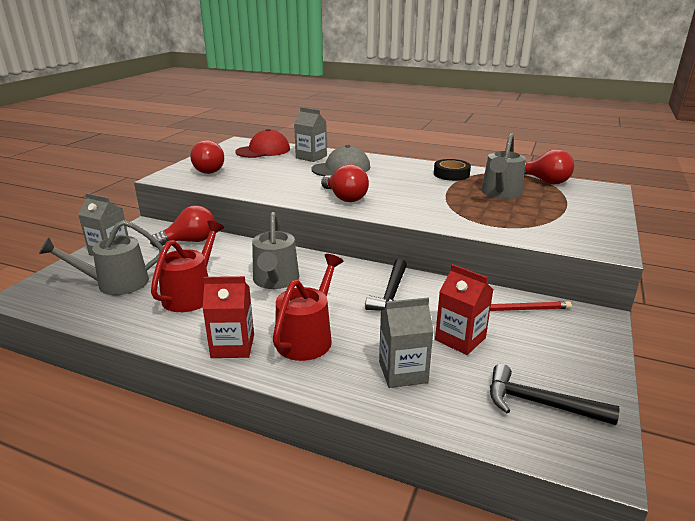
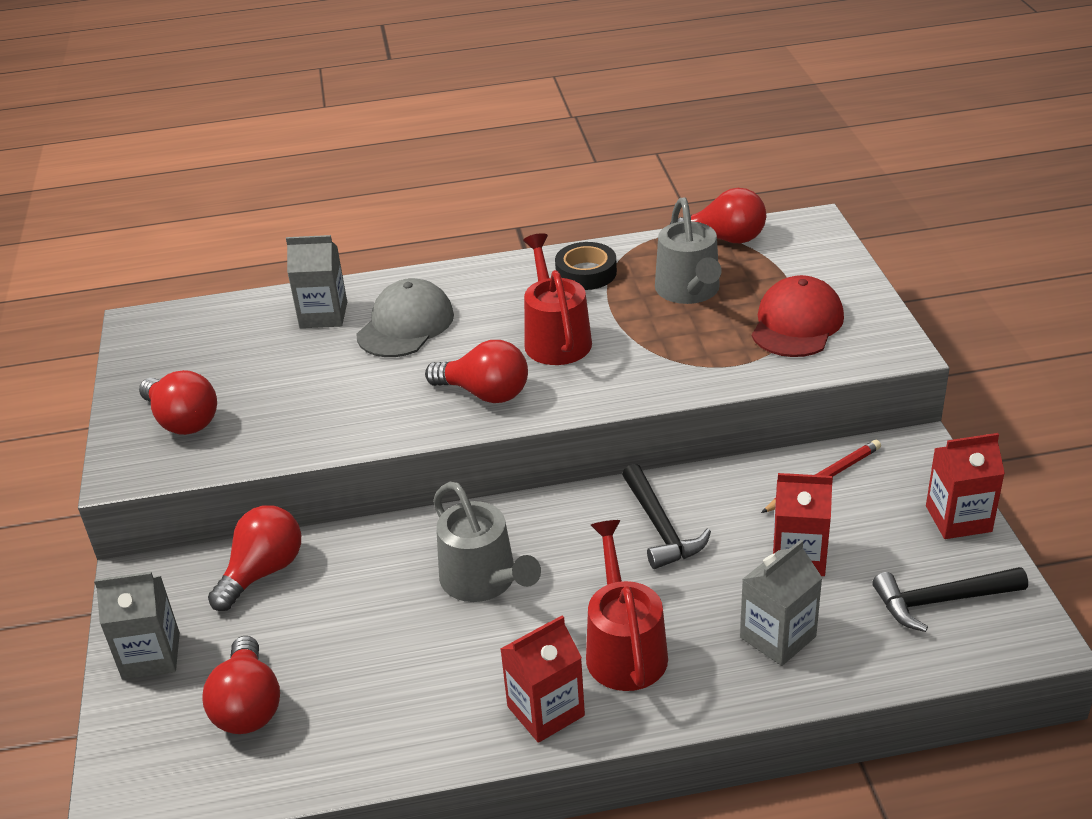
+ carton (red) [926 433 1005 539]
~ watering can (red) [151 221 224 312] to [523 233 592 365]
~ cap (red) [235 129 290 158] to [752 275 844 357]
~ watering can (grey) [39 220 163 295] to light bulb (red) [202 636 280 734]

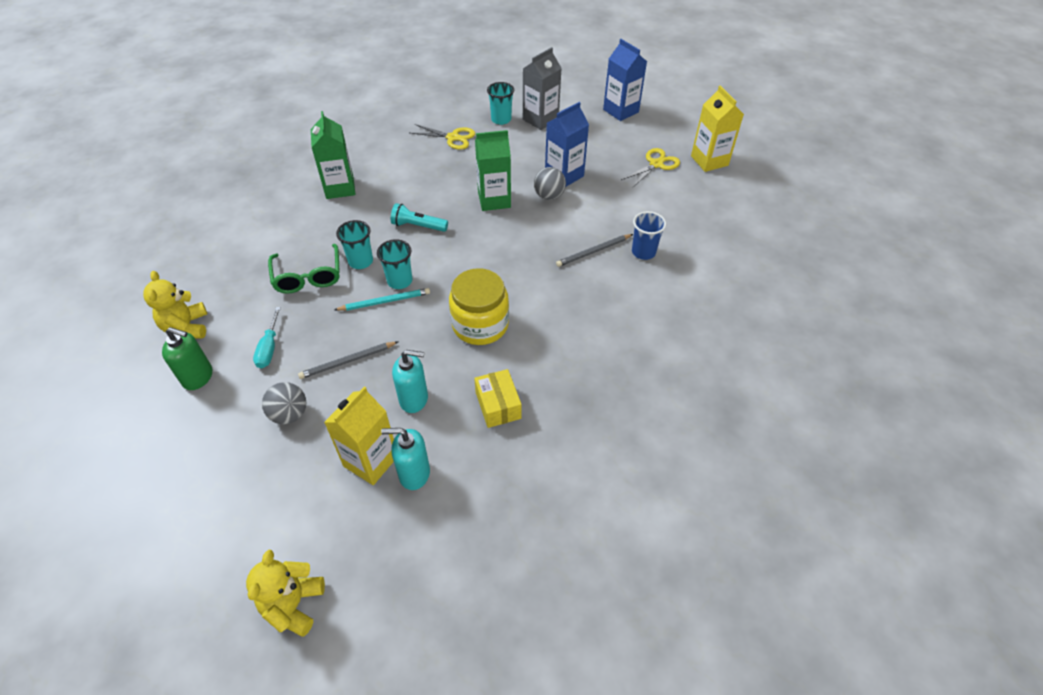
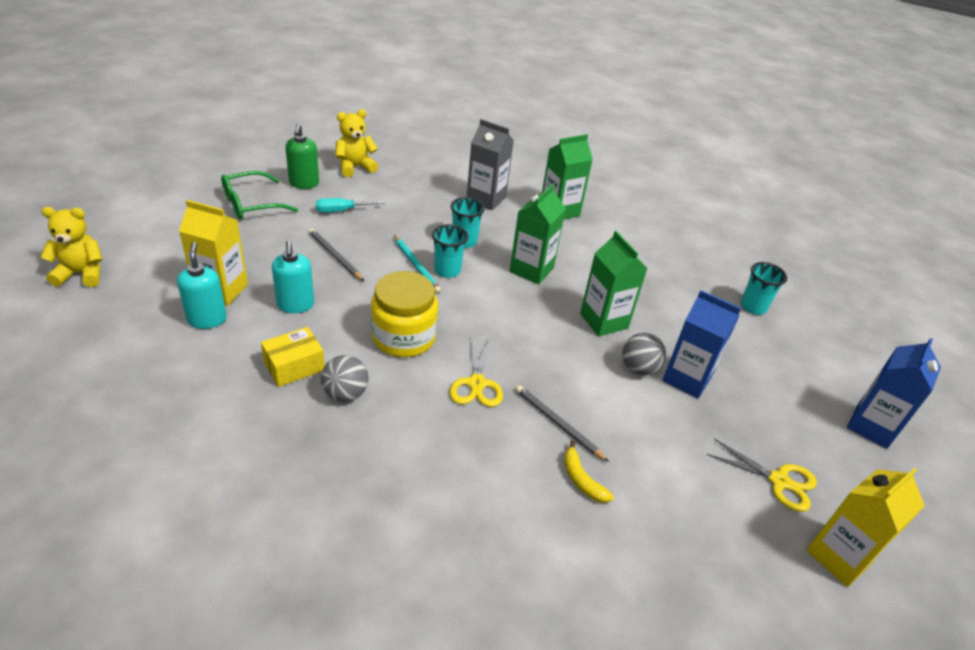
~ ball (grey) [262 382 306 424] to [321 355 369 402]
~ glasses (green) [268 244 340 294] to [221 171 298 219]
~ scissors (yellow) [411 124 475 150] to [450 336 503 407]
~ carton (grey) [523 47 562 130] to [467 119 514 210]
~ flashlight (turquoise) [391 203 448 232] to carton (green) [509 184 566 285]
~ cup (blue) [632 211 666 260] to banana (yellow) [564 440 614 503]

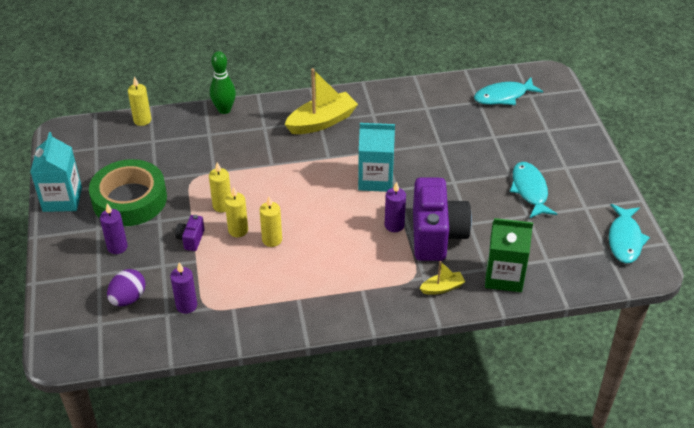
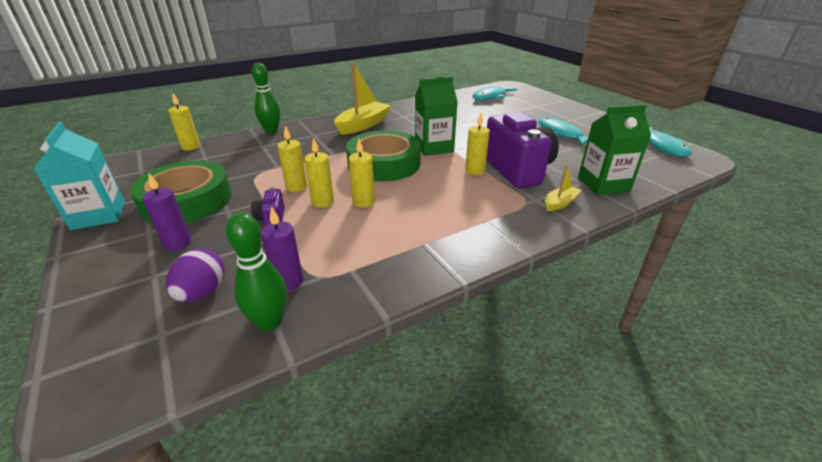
+ bowling pin (green) [226 213 287 331]
+ tape (green) [346 130 421 181]
~ carton (turquoise) [358 123 395 192] to carton (green) [415 76 458 156]
~ candle (purple) [385 181 406 232] to candle (yellow) [465 113 490 175]

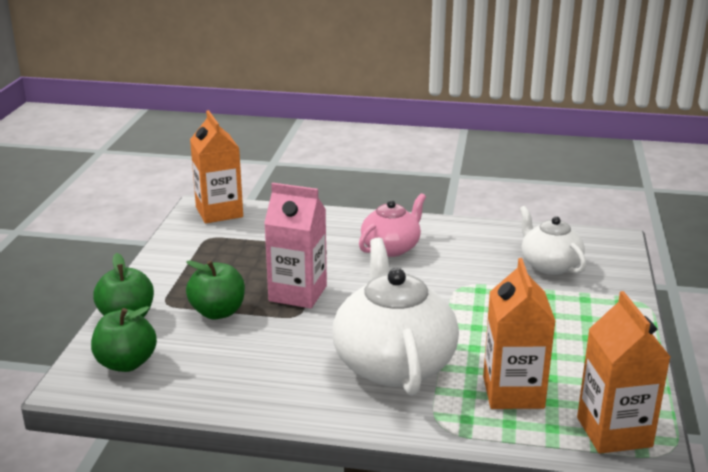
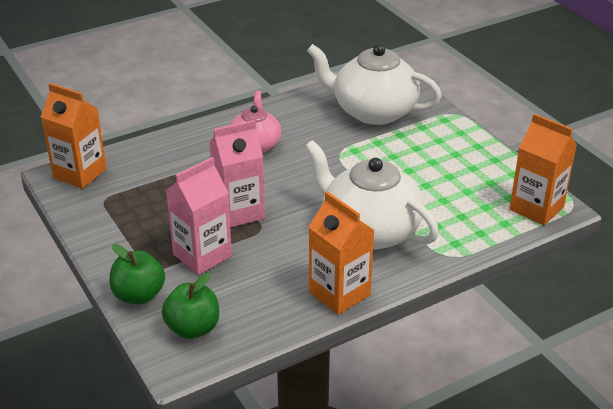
~ carton (orange) [483 258 556 409] to [309 191 375 315]
~ apple (green) [186 260 245 319] to carton (pink) [166 157 232 275]
~ teapot (white) [520 206 586 275] = [307 44 442 125] x1.70

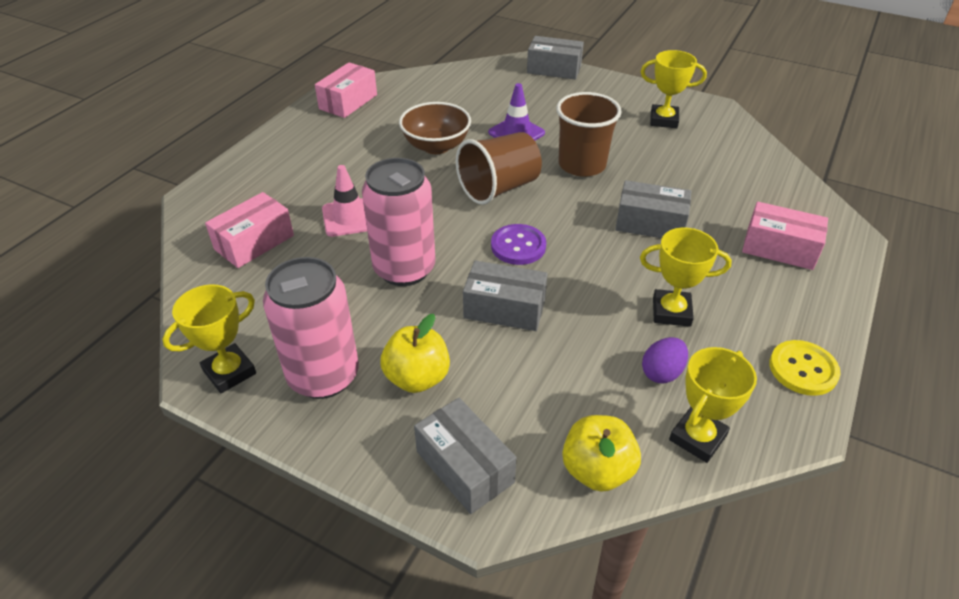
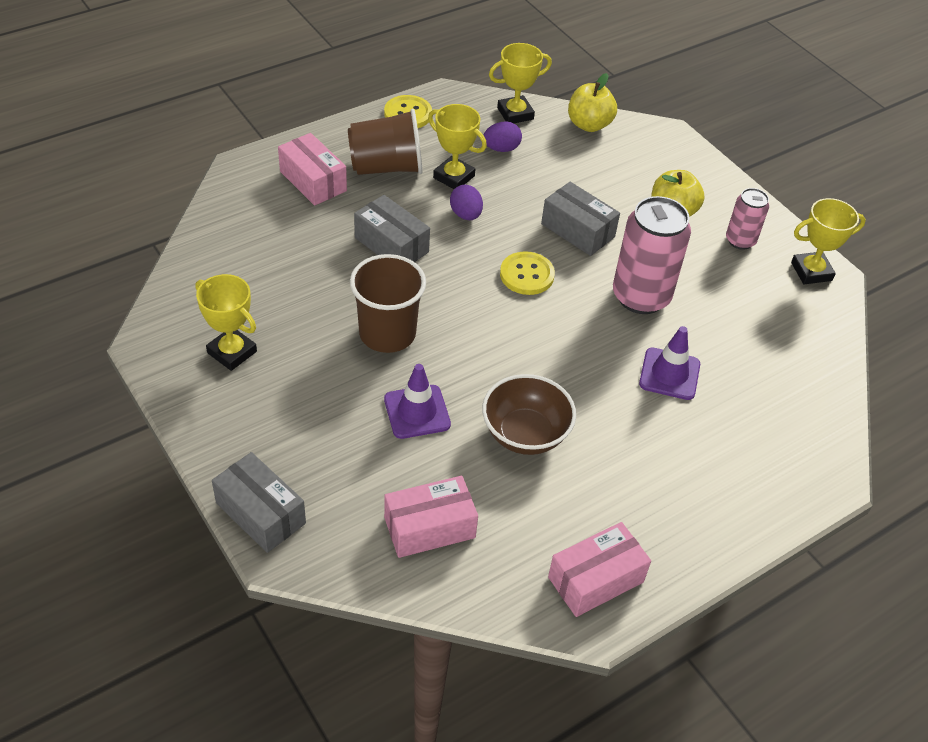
- box (grey) [414 398 517 514]
+ egg (purple) [450 185 483 220]
~ box (pink) [205 192 294 268] to [384 476 478 558]
~ cup (brown) [456 132 542 205] to [348 109 423 175]
~ traffic cone (pink) [322 165 367 237] to traffic cone (purple) [639 326 700 400]
~ button (purple) [491 224 546 265] to button (yellow) [500 251 555 295]
~ can (pink) [263 257 359 399] = [726 188 769 250] x0.55

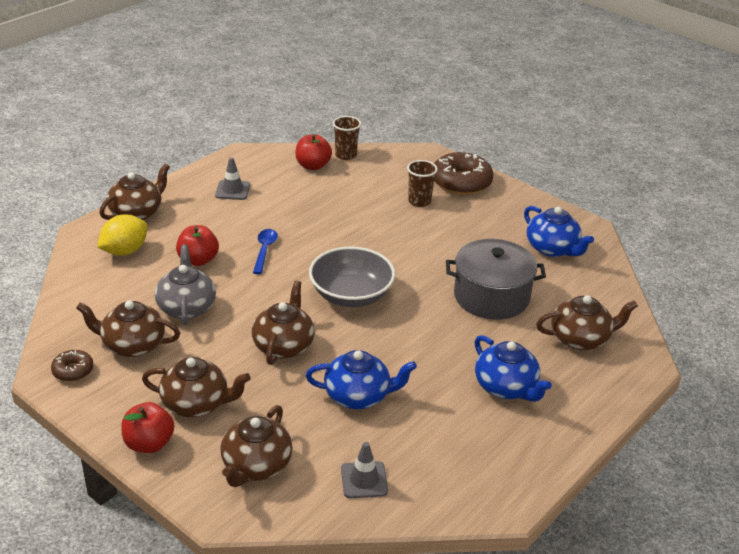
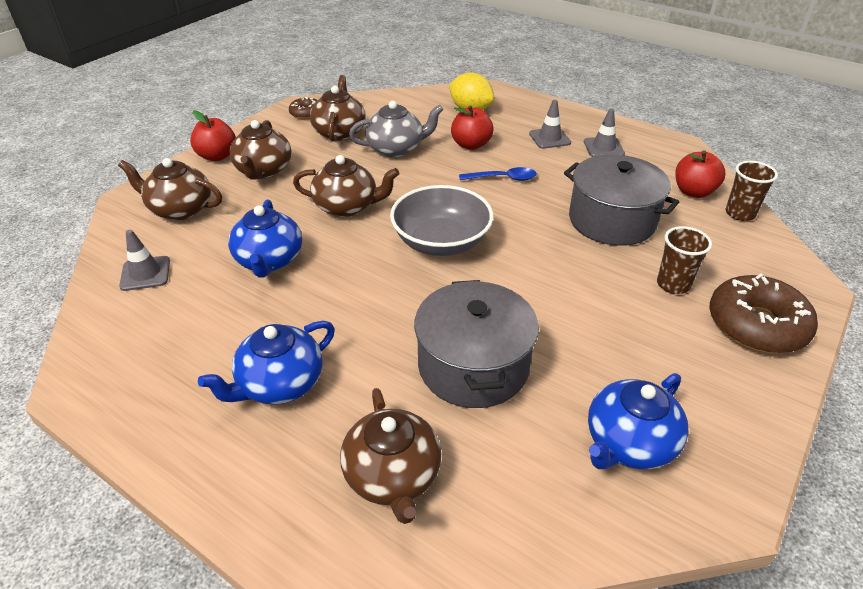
- teapot (brown) [99 163 170 220]
+ traffic cone (grey) [529 100 571 149]
+ pot (grey) [564 154 679 246]

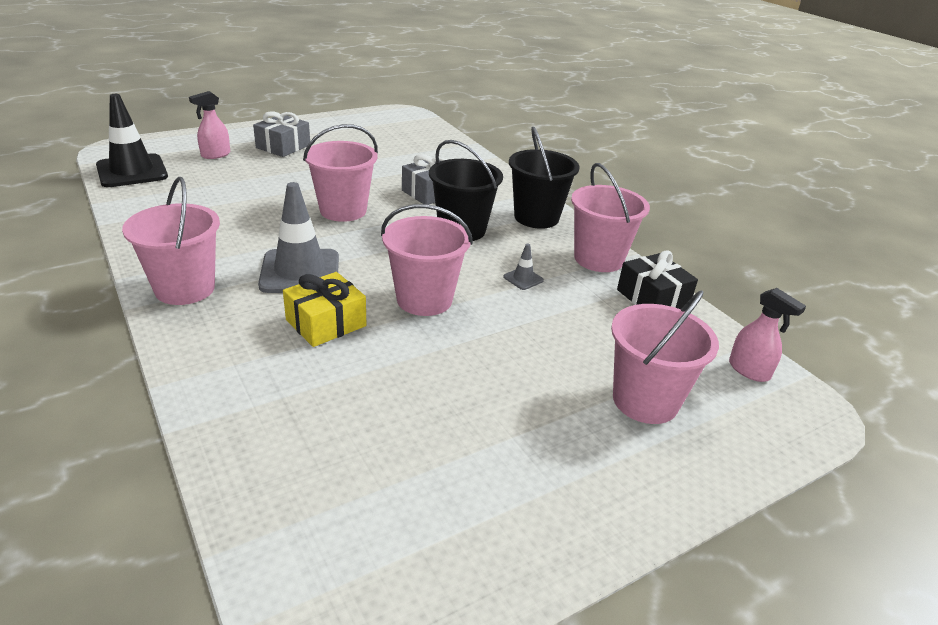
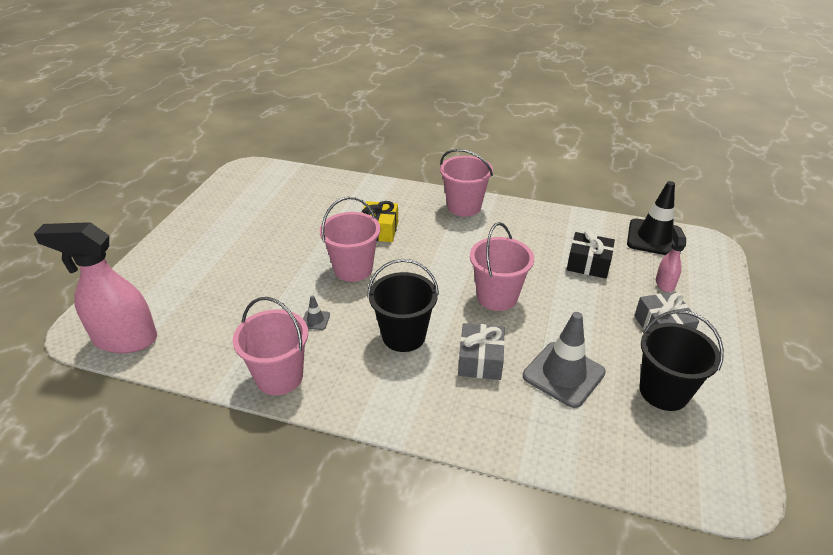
- bucket (pink) [611 290 719 424]
~ traffic cone (grey) [258 182 339 293] to [523 312 606 408]
~ bucket (black) [509 127 580 229] to [639 310 724 411]
~ gift (black) [617 250 698 309] to [567 230 615 278]
~ spray bottle (pink) [729 288 806 382] = [34 222 157 353] x2.07

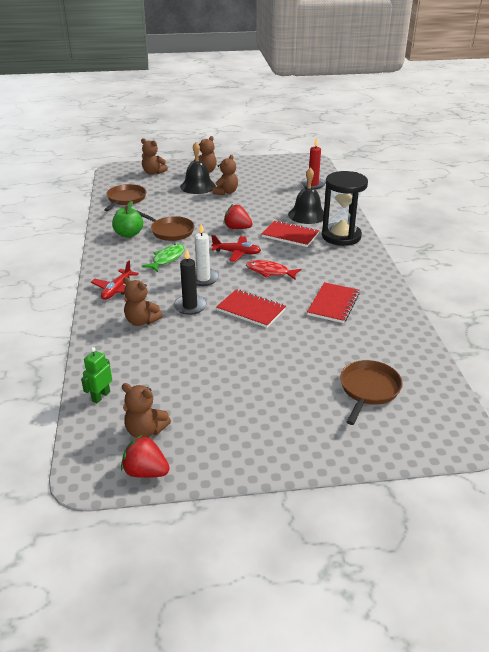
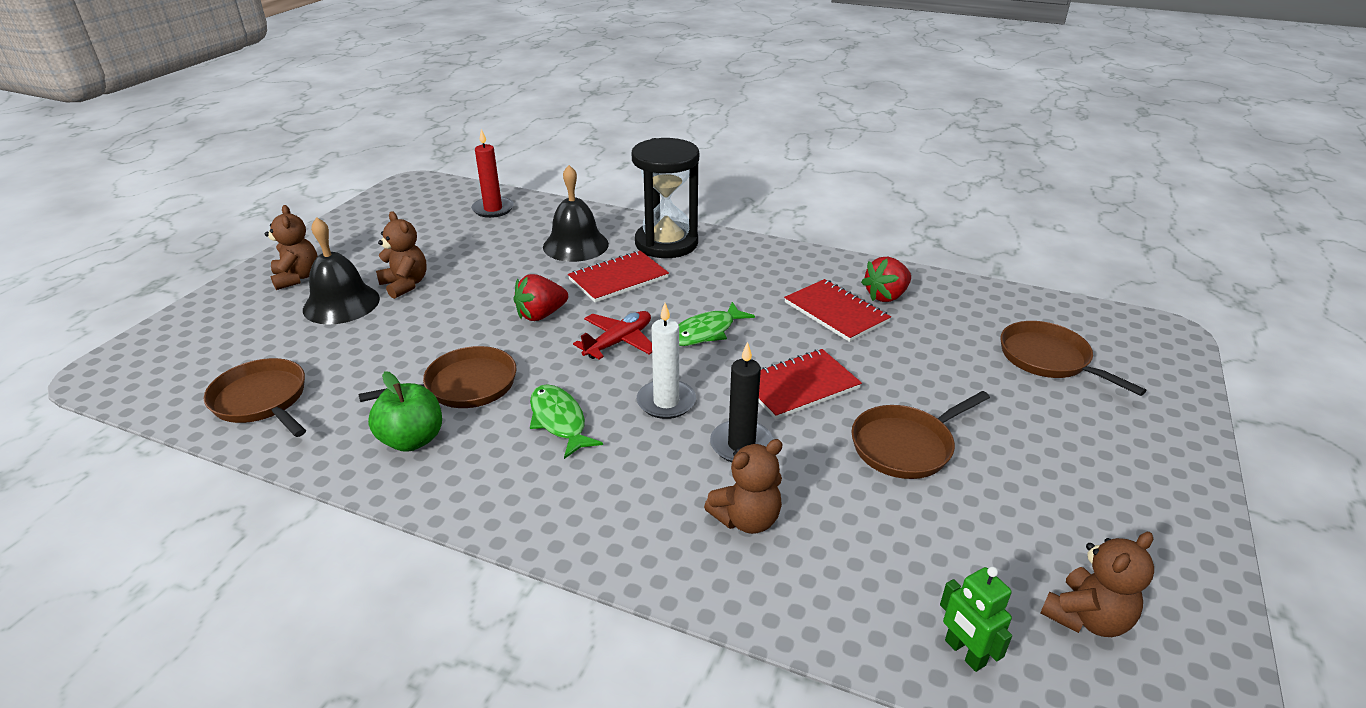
- plane (red) [91 261 139 300]
- teddy bear (brown) [141 138 168 175]
+ pan (brown) [851 391 990 479]
~ strawberry (red) [121 434 170 478] to [861 257 911 302]
~ fish (red) [246 260 302 280] to fish (green) [678 302 755 346]

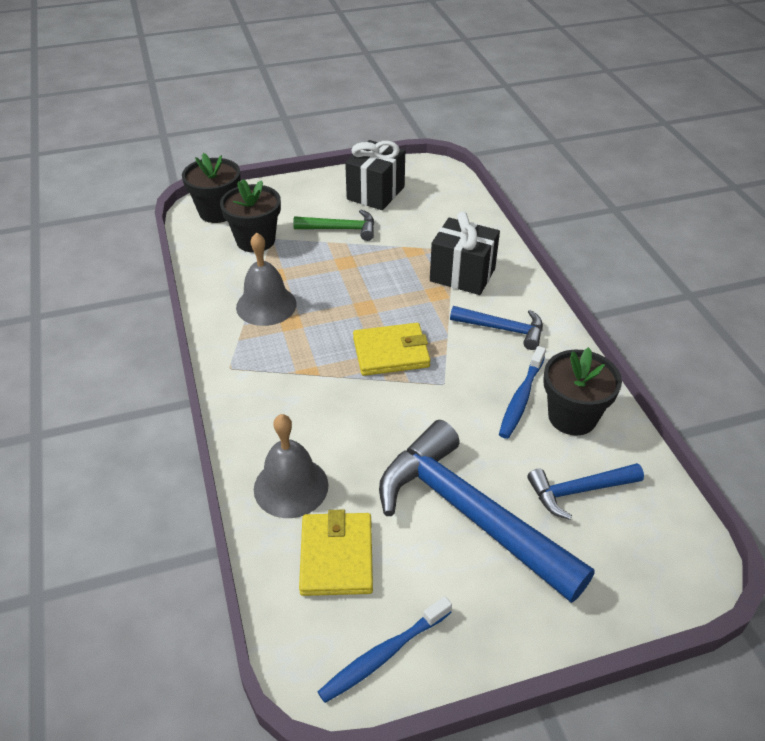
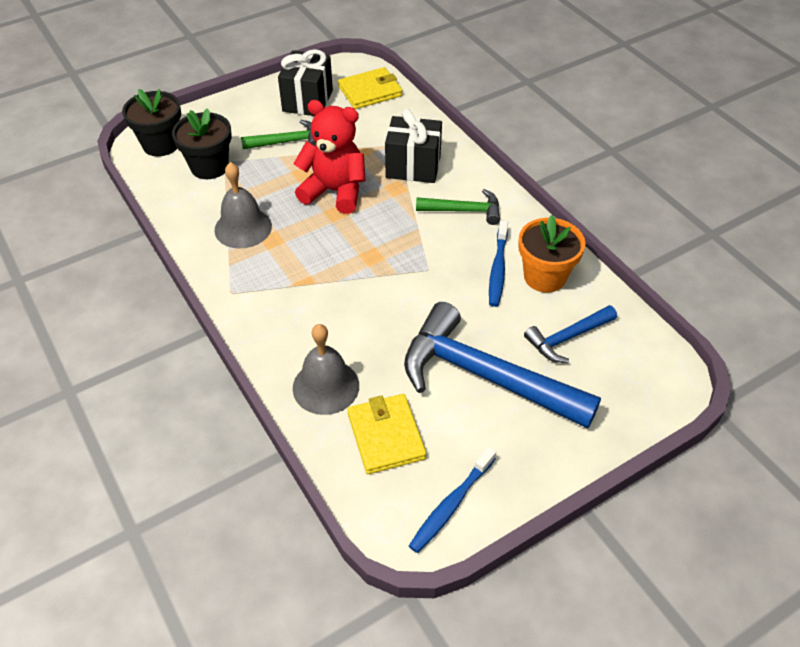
+ teddy bear (red) [294 100 366 214]
~ wallet (yellow) [353 323 431 376] to [338 67 402 109]
~ hammer (blue) [450 306 543 350] to hammer (green) [416 189 500 225]
~ flower pot (black) [543 347 622 436] to flower pot (orange) [518 215 585 293]

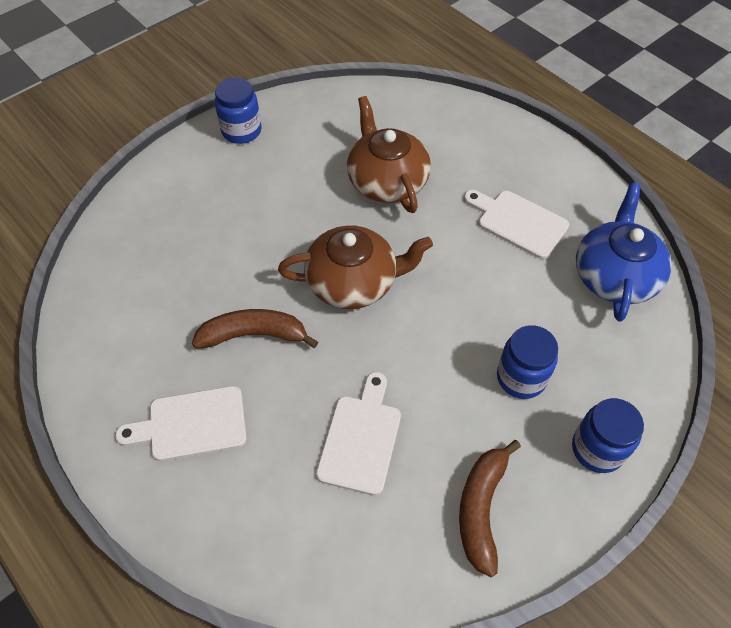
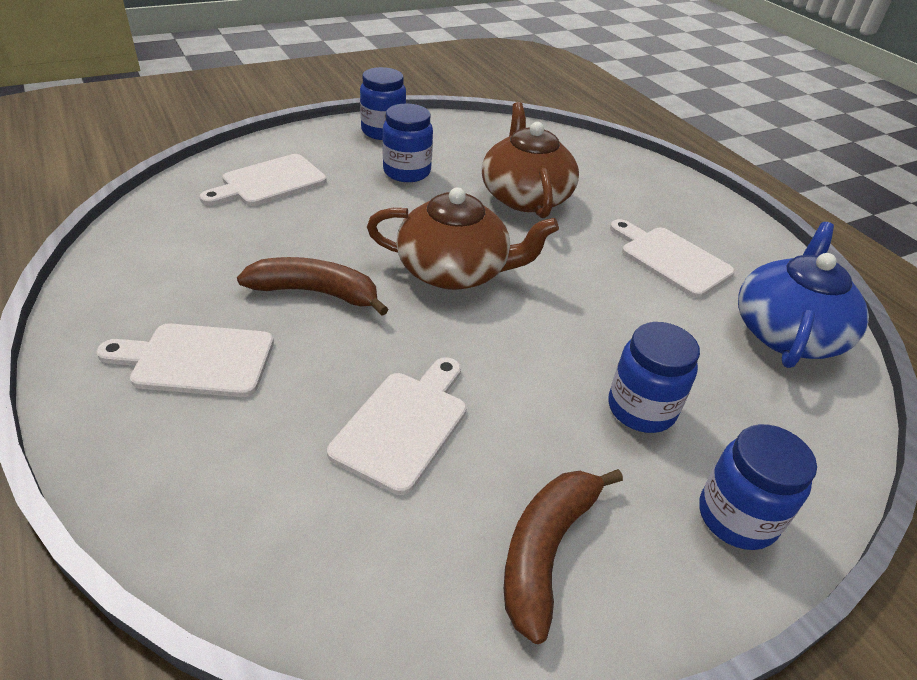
+ cutting board (white) [200 154 327 206]
+ jar (blue) [383 103 433 182]

